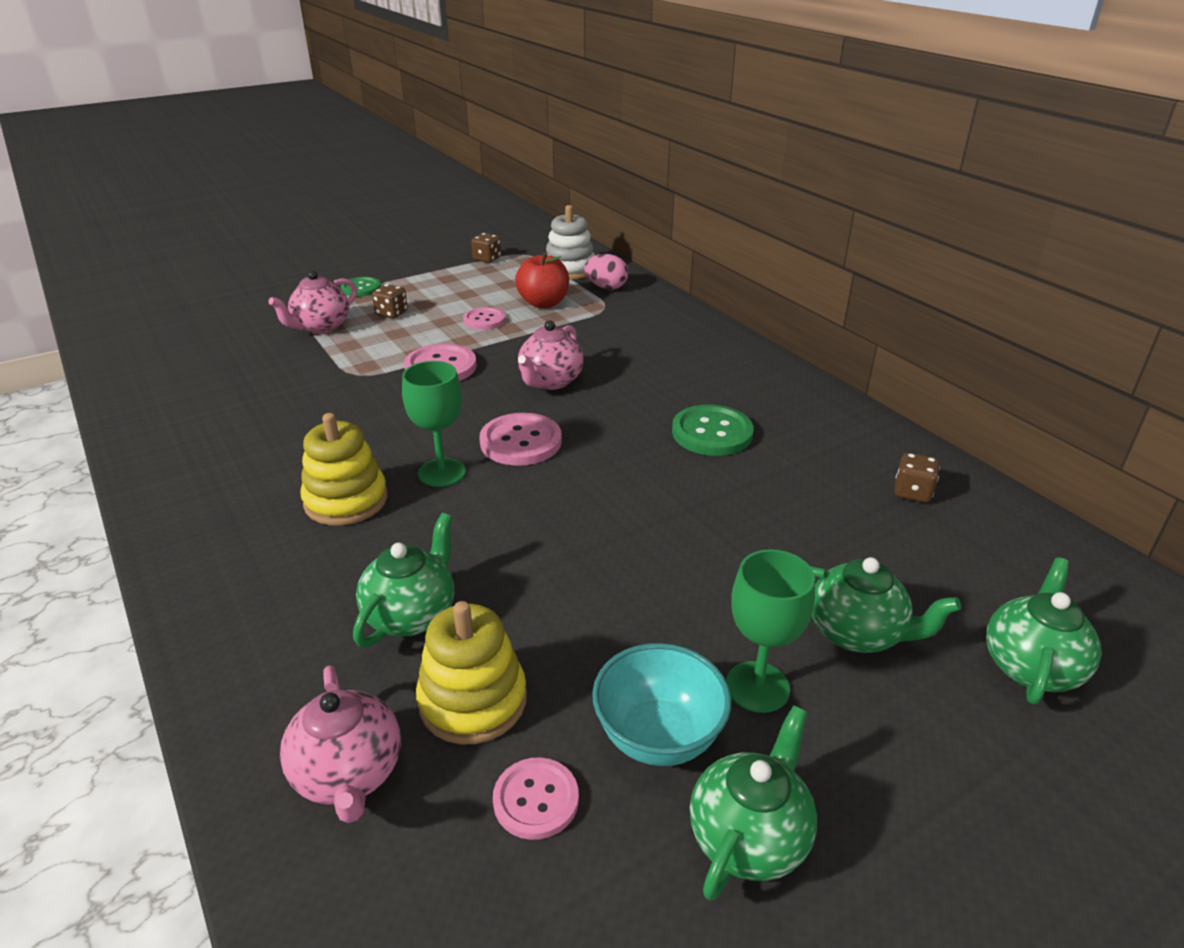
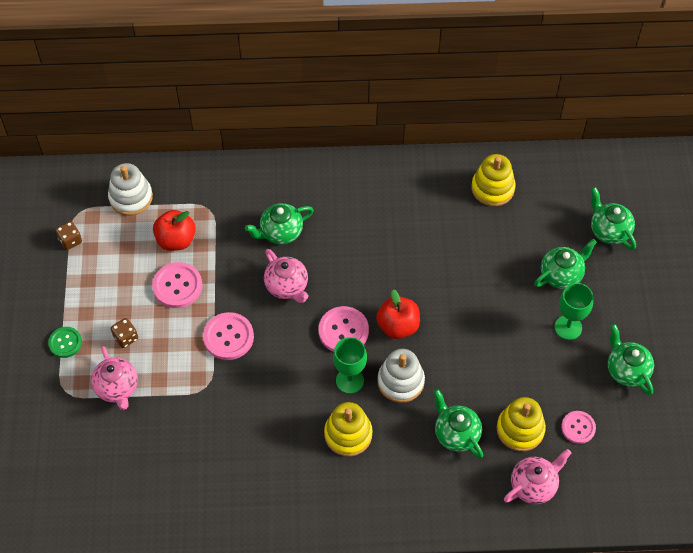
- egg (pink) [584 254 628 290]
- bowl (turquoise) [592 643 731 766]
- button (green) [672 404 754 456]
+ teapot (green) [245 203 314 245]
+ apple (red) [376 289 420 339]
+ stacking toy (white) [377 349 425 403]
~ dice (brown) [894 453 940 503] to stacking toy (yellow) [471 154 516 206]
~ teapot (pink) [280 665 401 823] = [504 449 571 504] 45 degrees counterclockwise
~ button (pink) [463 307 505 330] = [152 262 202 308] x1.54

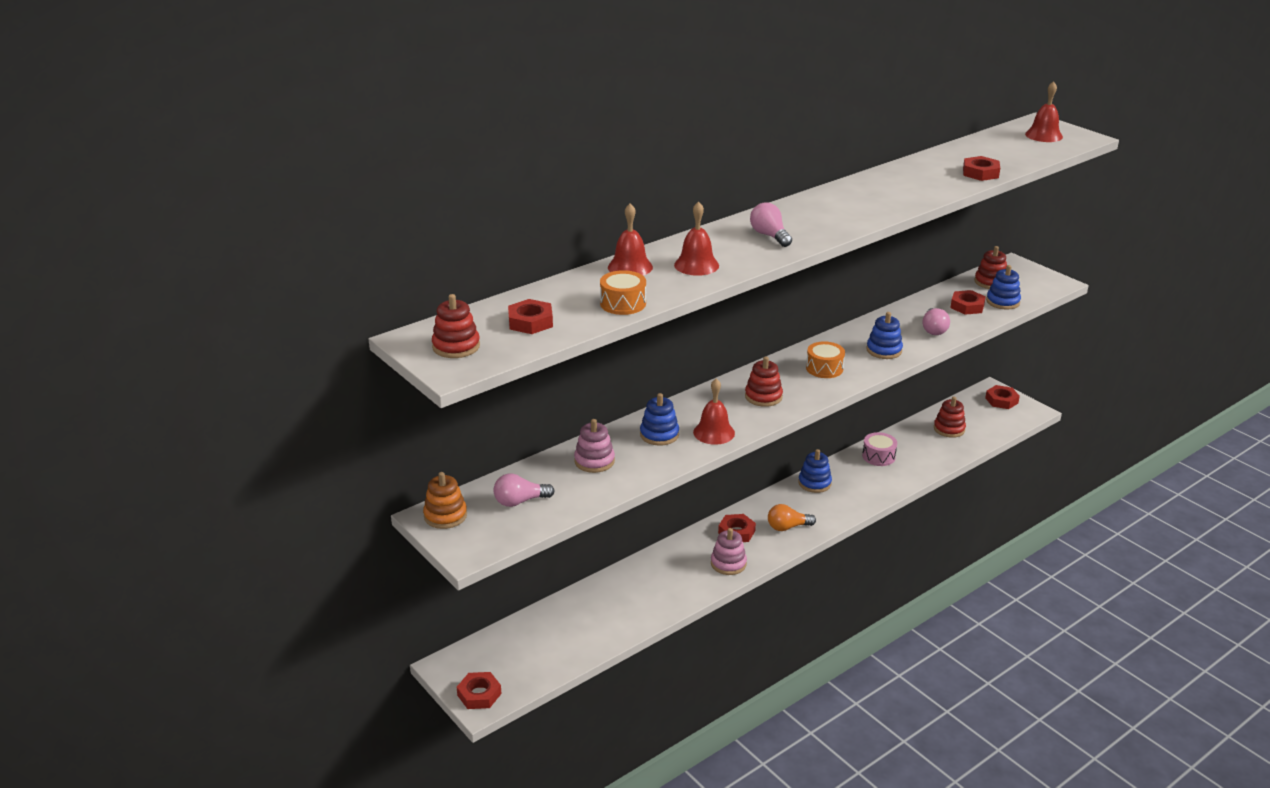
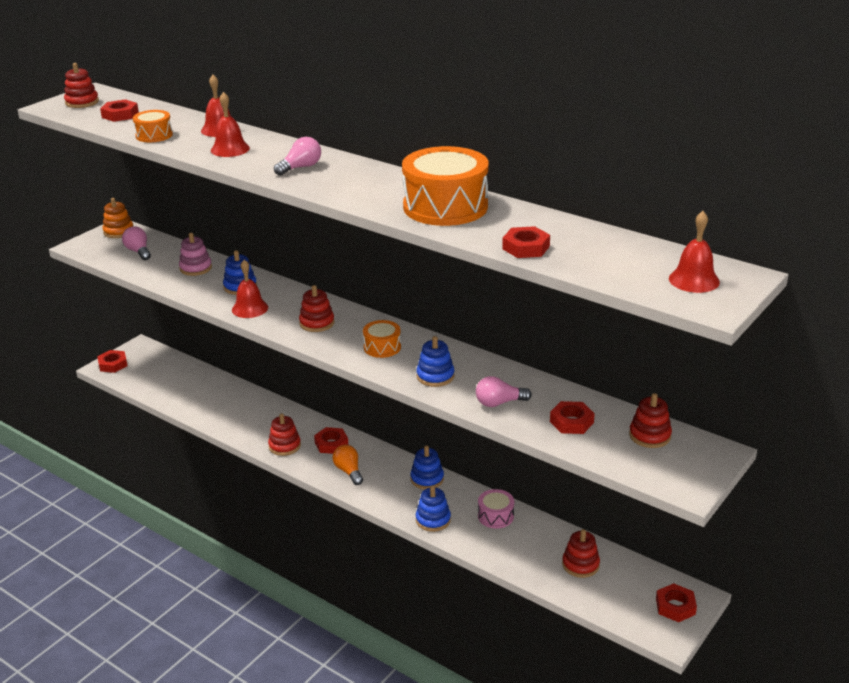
+ drum (orange) [402 146 488 226]
~ stacking toy (blue) [986 265 1021 310] to [416 486 451 532]
~ stacking toy (pink) [711 528 747 575] to stacking toy (red) [268 413 301 456]

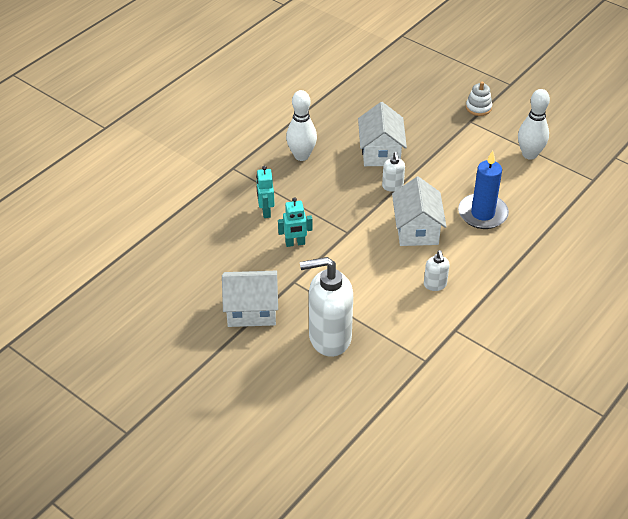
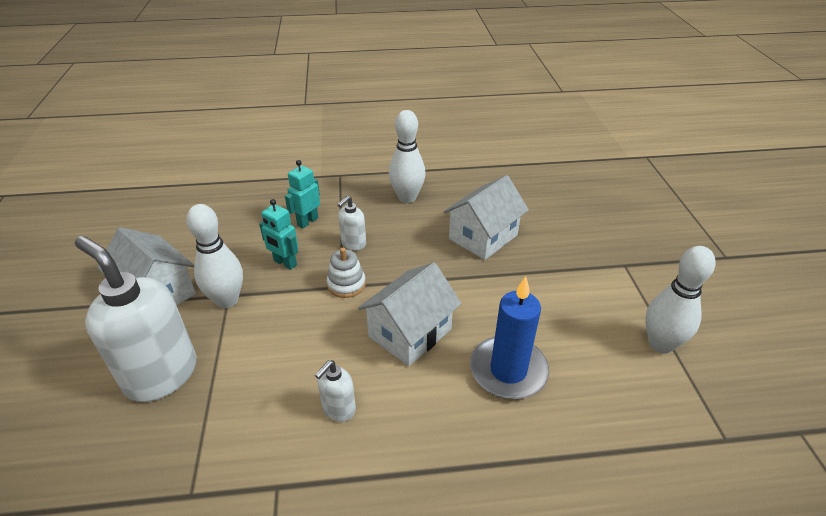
+ bowling pin (white) [186 204 243 308]
~ soap dispenser (white) [382 152 405 192] to [337 196 366 250]
~ stacking toy (white) [466 82 492 116] to [326 248 366 298]

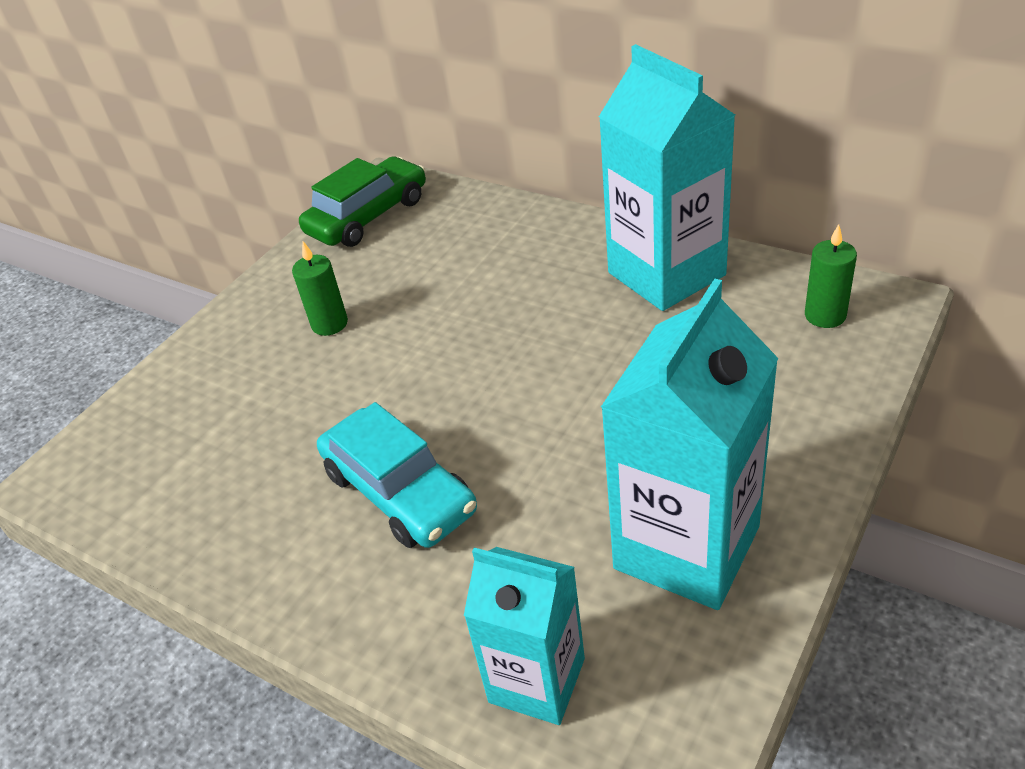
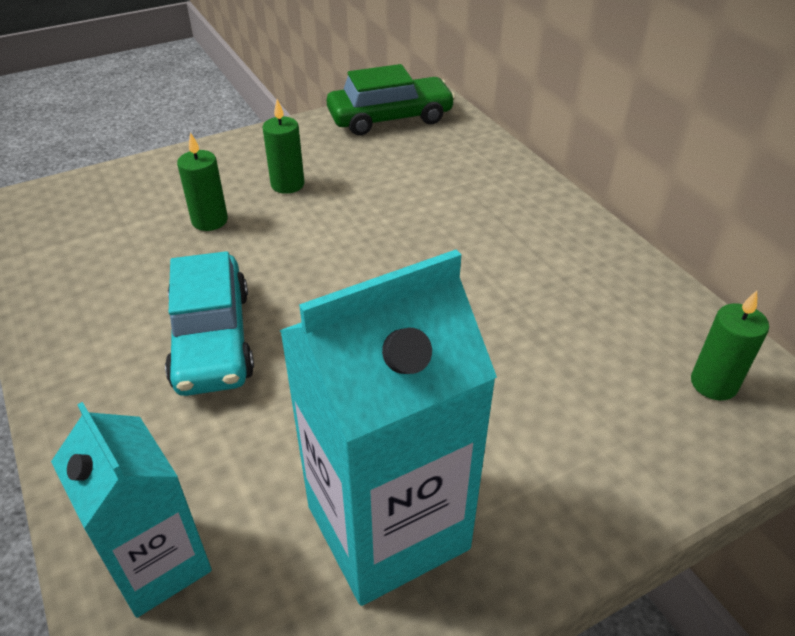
- carton (turquoise) [599 44 735 311]
+ candle (green) [177 132 228 231]

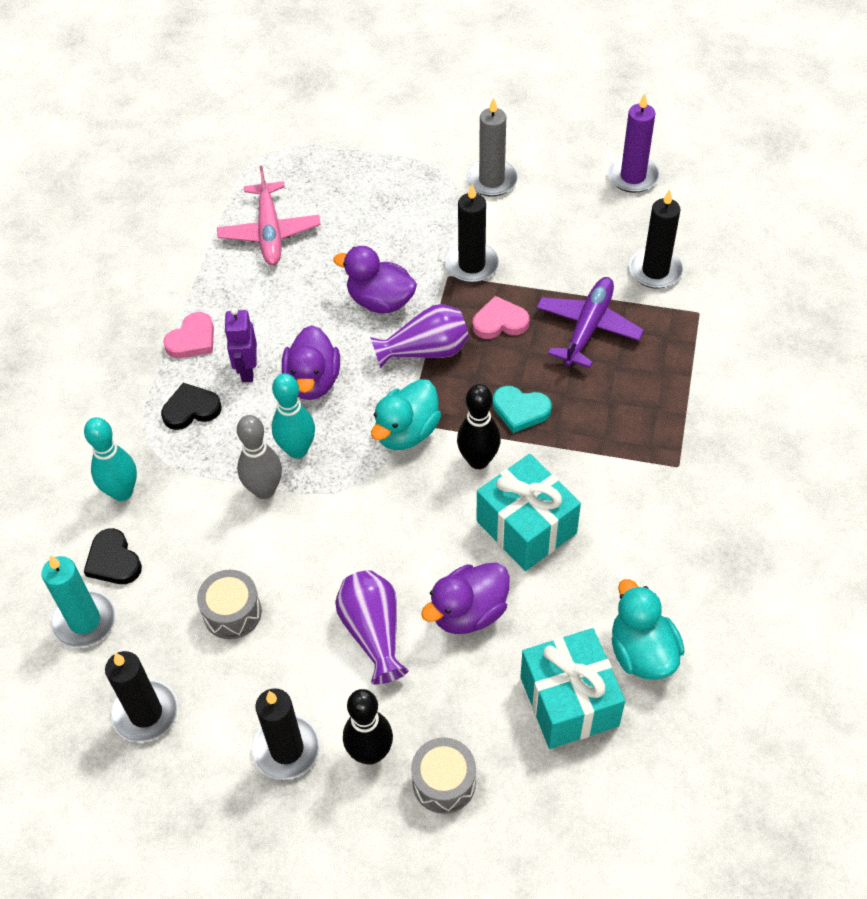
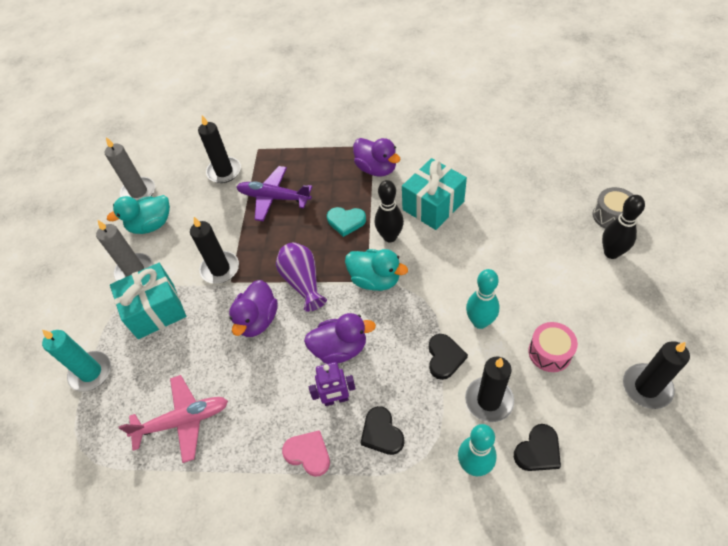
- vase (purple) [335 570 409 685]
- heart (pink) [473 296 529 339]
~ candle (turquoise) [42 555 116 647] to [42 330 111 392]
~ candle (black) [252 688 320 780] to [465 356 514 422]
~ bowling pin (turquoise) [272 373 315 459] to [466 269 499 329]
~ duck (purple) [421 562 510 634] to [353 138 401 177]
~ gift (turquoise) [520 628 625 749] to [110 263 186 339]
~ duck (turquoise) [612 579 685 680] to [107 195 170 234]
~ bowling pin (grey) [237 415 282 499] to heart (black) [429 334 468 380]
~ drum (grey) [197 570 262 639] to drum (pink) [528 322 578 372]
~ candle (purple) [608 93 660 193] to candle (grey) [105 137 155 201]
~ heart (turquoise) [493 386 552 433] = [327 207 366 237] 90 degrees clockwise

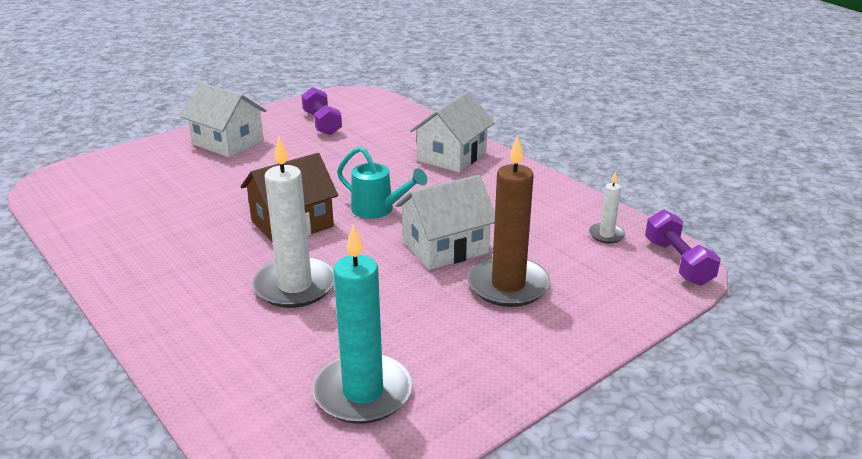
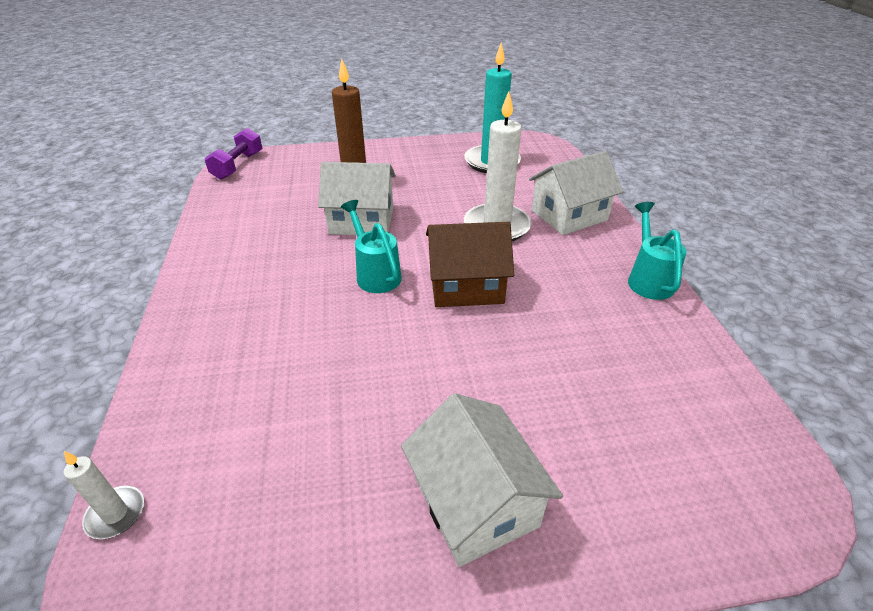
- dumbbell (purple) [301 87 342 136]
+ watering can (turquoise) [628 202 687 300]
~ house (white) [410 91 495 173] to [529 151 623 235]
~ candle (white) [589 172 625 244] to [63 451 144 539]

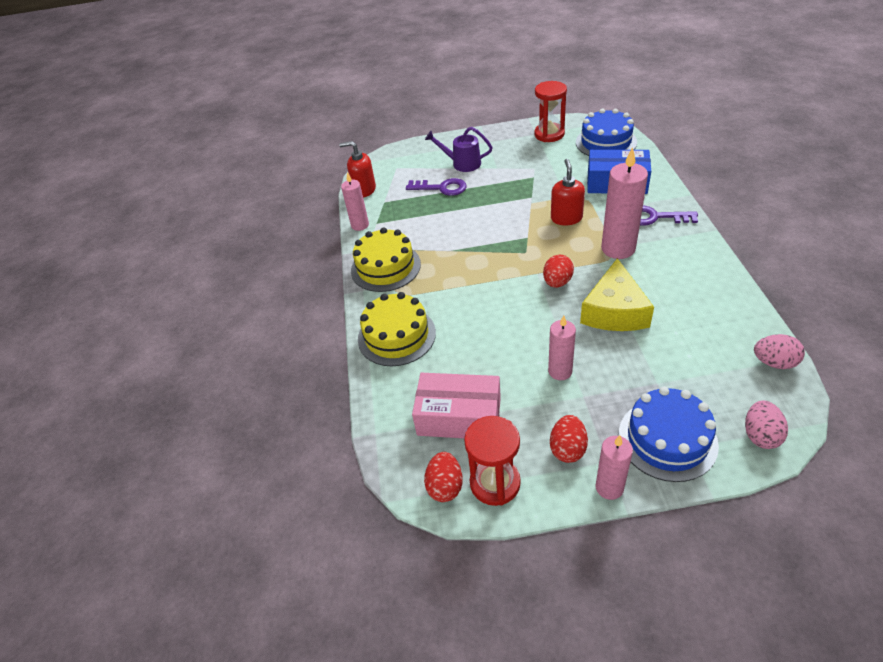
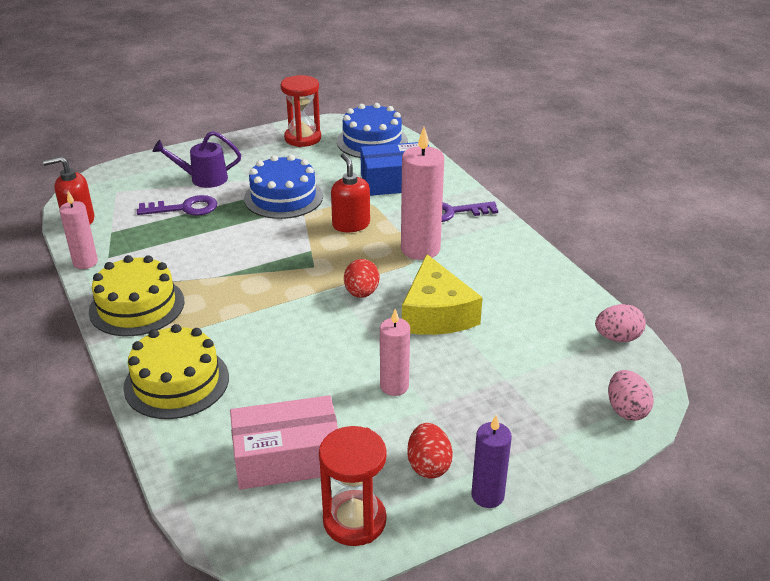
- egg (red) [424 452 463 502]
~ cake (blue) [619 387 719 482] to [244 155 323 219]
~ candle (pink) [595 435 633 500] to candle (purple) [471 415 512 508]

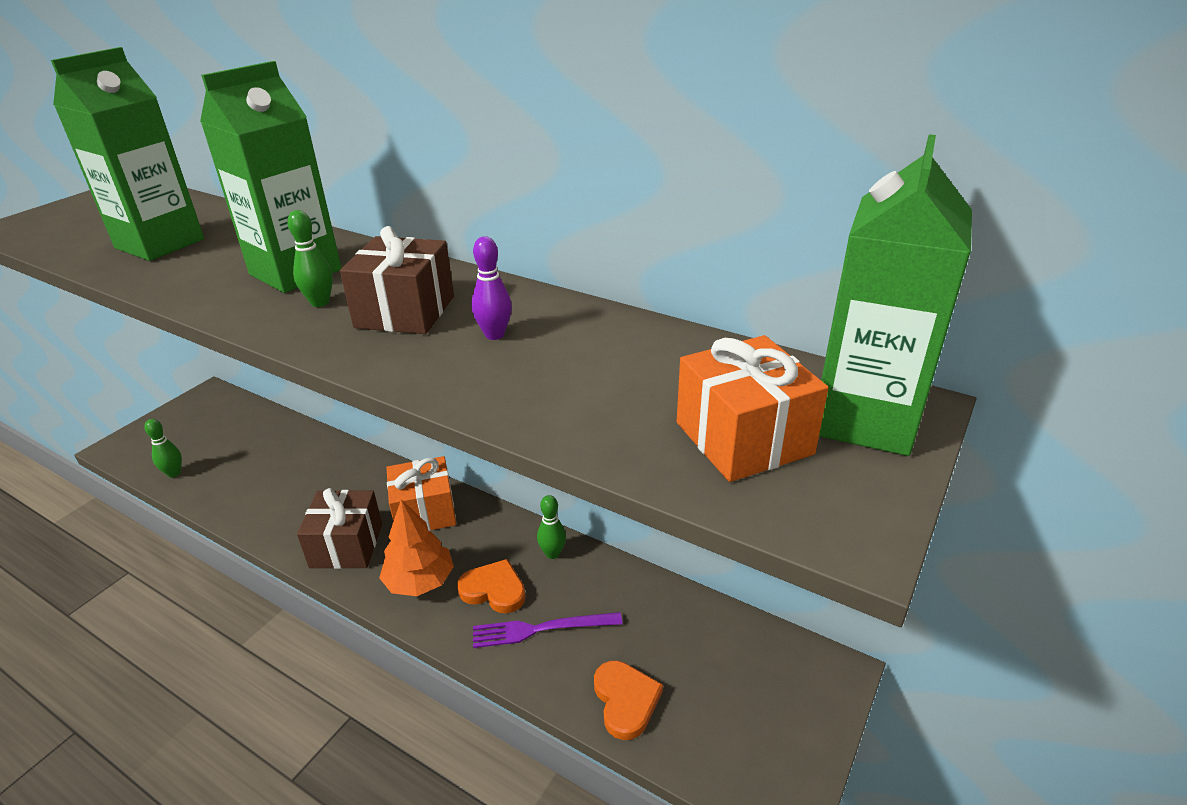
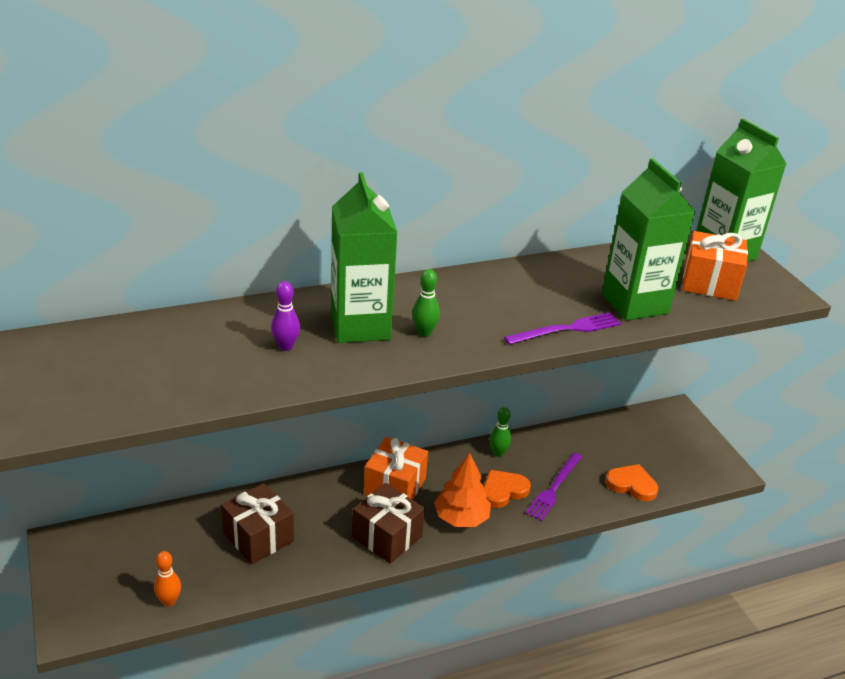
+ fork (purple) [504 312 621 345]
~ carton (green) [51 47 204 261] to [602 158 695 321]
~ gift (brown) [340 226 454 334] to [221 483 294 564]
~ bowling pin (purple) [471 236 512 340] to [271 281 300 351]
~ bowling pin (green) [144 419 182 478] to bowling pin (orange) [154 551 181 607]

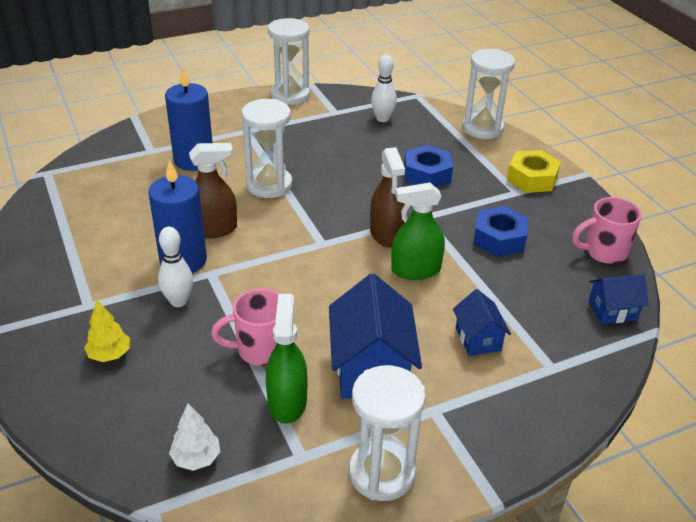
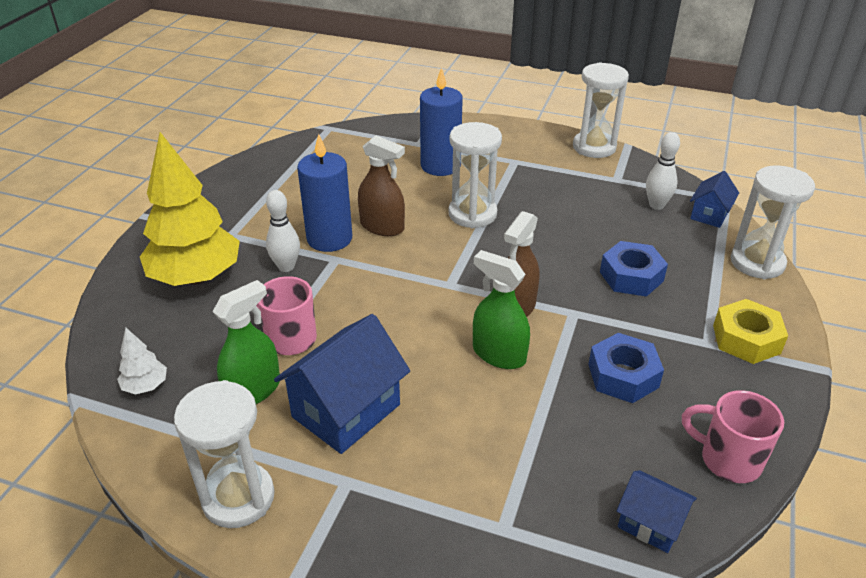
~ house (blue) [453 289 511 356] to [690 171 739 228]
~ tree (yellow) [84 300 130 362] = [140 132 240 286] x2.35

